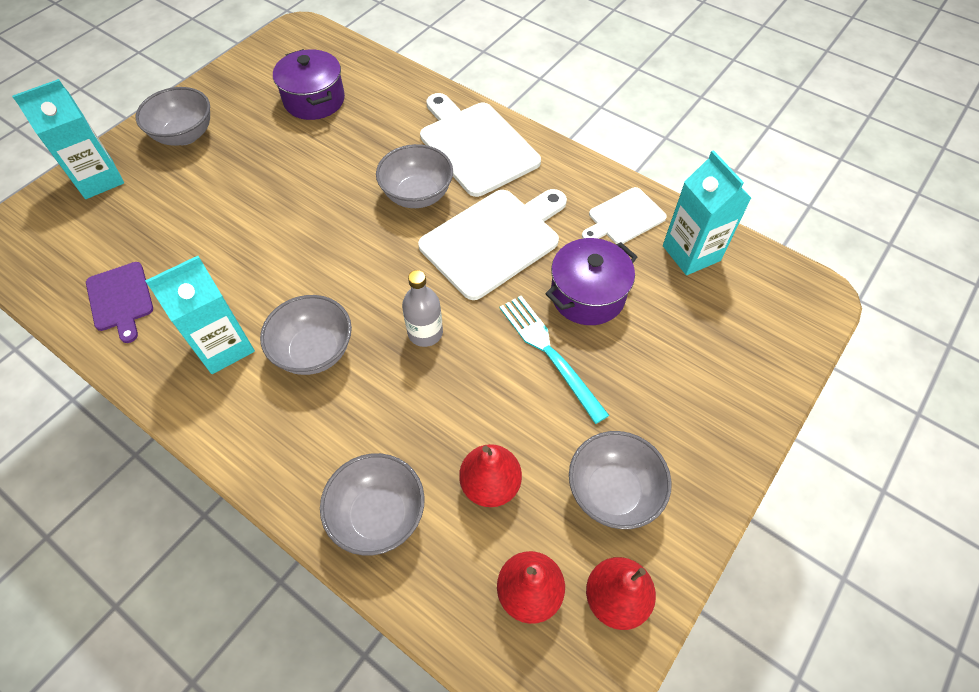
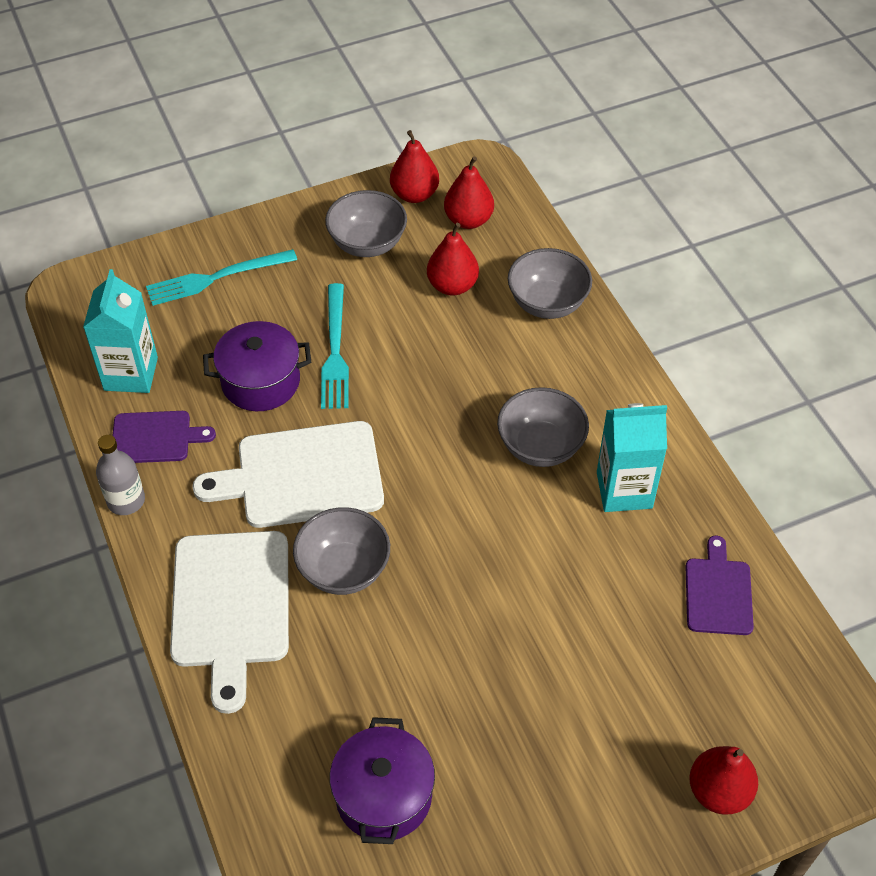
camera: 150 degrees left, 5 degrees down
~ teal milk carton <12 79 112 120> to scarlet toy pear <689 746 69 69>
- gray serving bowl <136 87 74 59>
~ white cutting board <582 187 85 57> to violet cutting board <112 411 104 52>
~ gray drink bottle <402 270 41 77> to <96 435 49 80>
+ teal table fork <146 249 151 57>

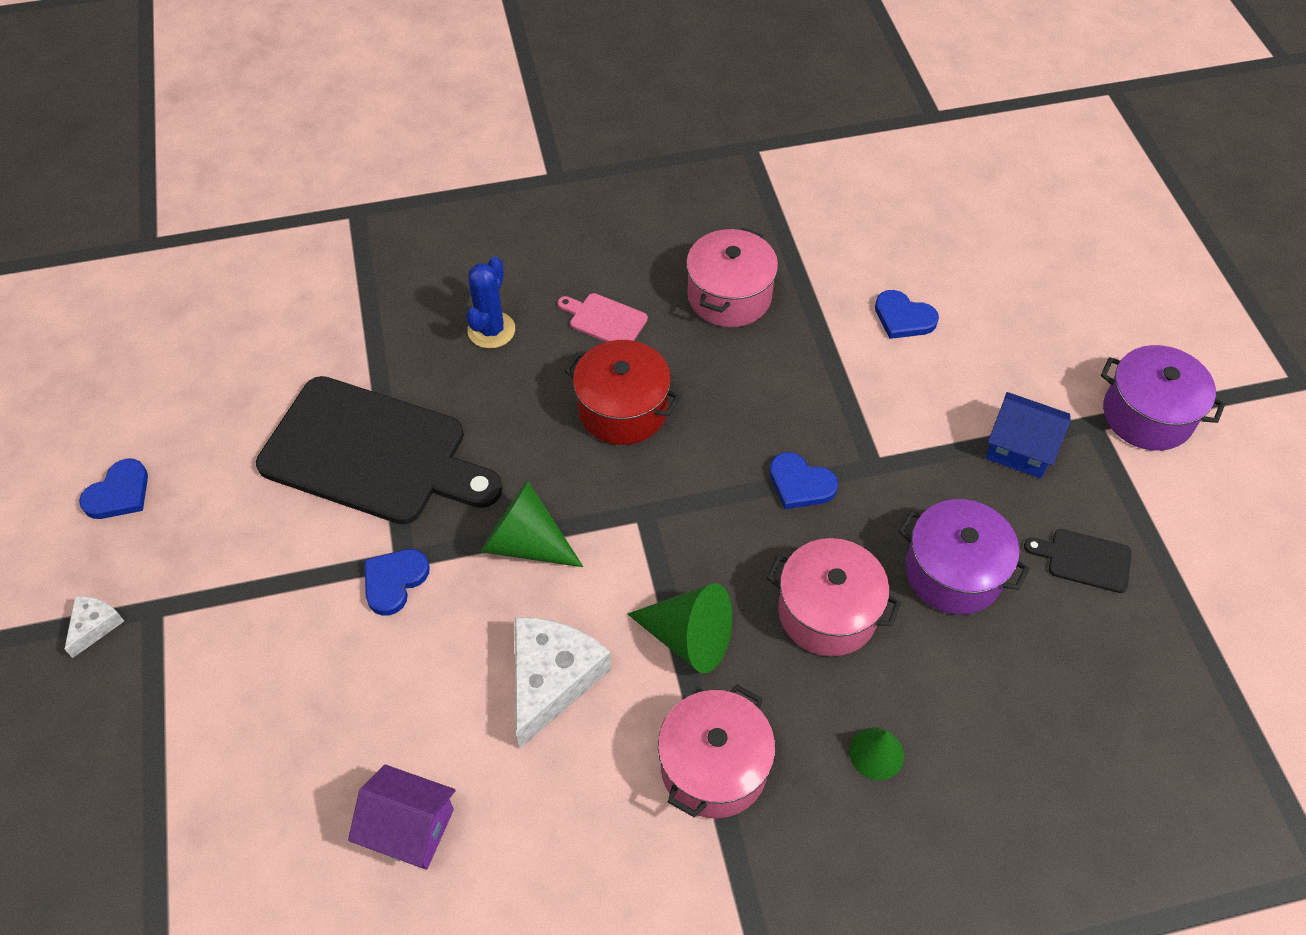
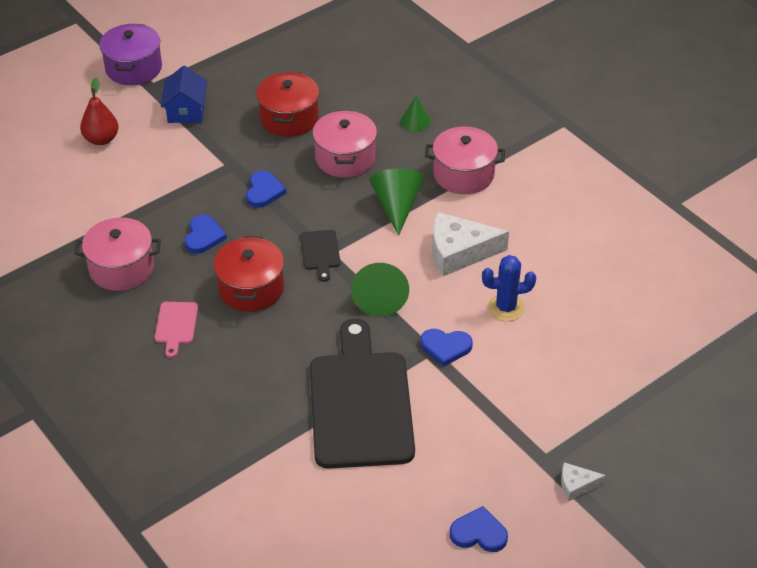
camera: 115 degrees left, 10 degrees down
~ royal blue cactus <466 257 49 92> to <482 255 54 66>
~ royal blue heart shape <875 290 64 49> to <185 215 42 39>
~ violet stockpot <899 499 131 116> to scarlet stockpot <257 72 62 65>
~ jet-black cutting board <1024 529 108 64> to <300 230 41 52>
- violet toy house <348 765 108 105>
+ scarlet toy pear <80 78 39 67>

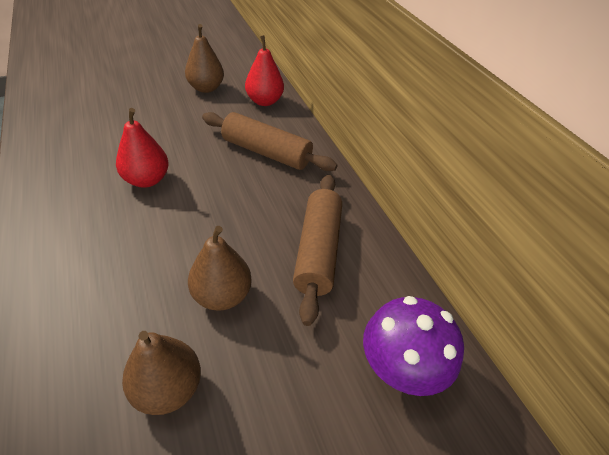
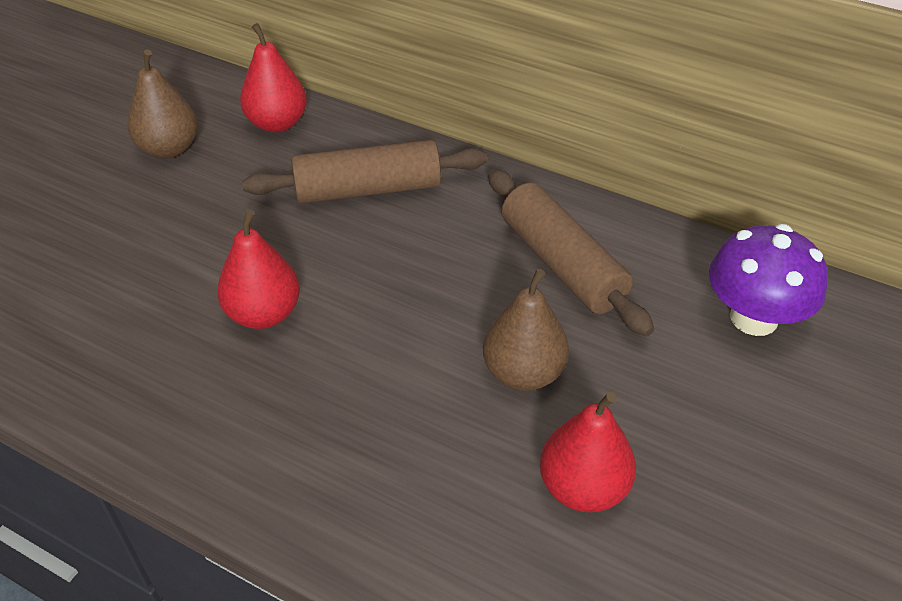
camera: 35 degrees left, 0 degrees up
~ russet toy pear <122 331 79 84> to scarlet toy pear <540 392 96 120>

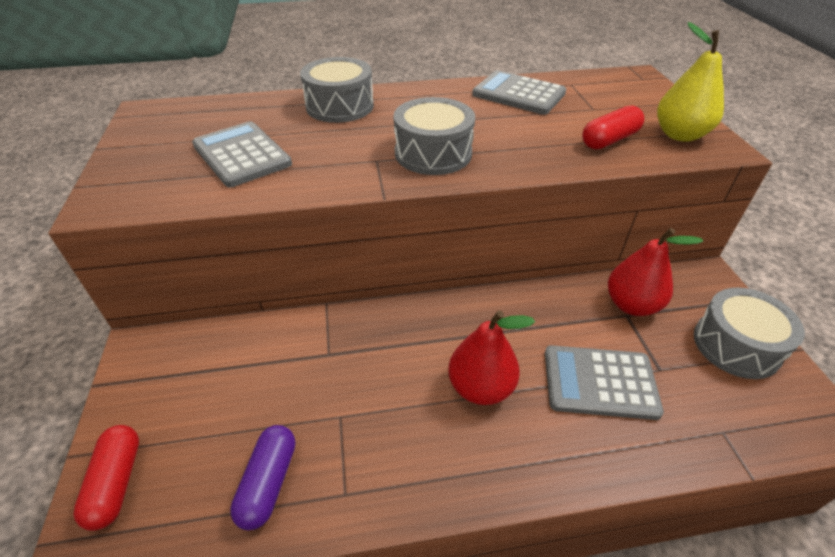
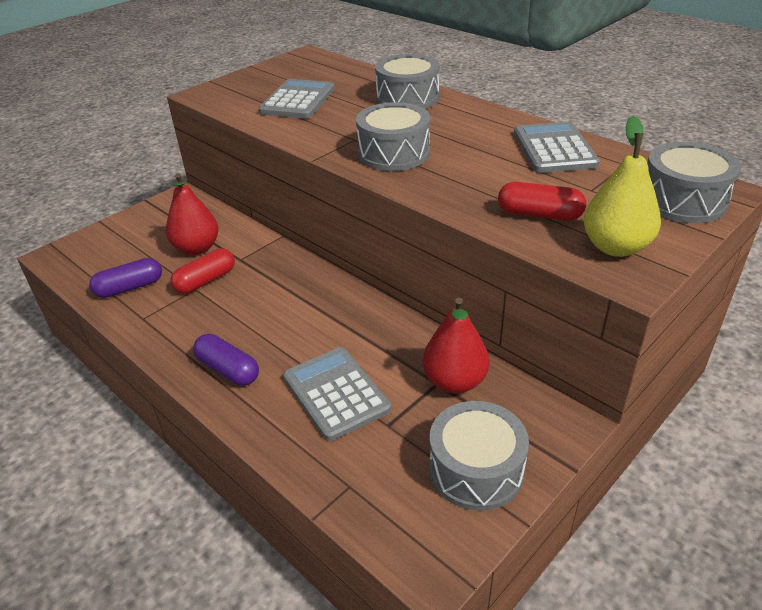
camera: 55 degrees right, 5 degrees down
~ scarlet toy pear <448 310 87 95> to <166 173 53 82>
~ scarlet capsule <73 425 66 106> to <170 248 65 46>
+ gray snare drum <647 142 94 81>
+ violet capsule <193 334 66 52>

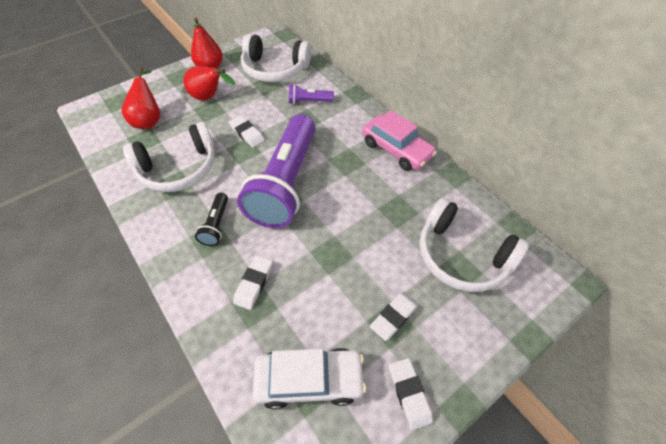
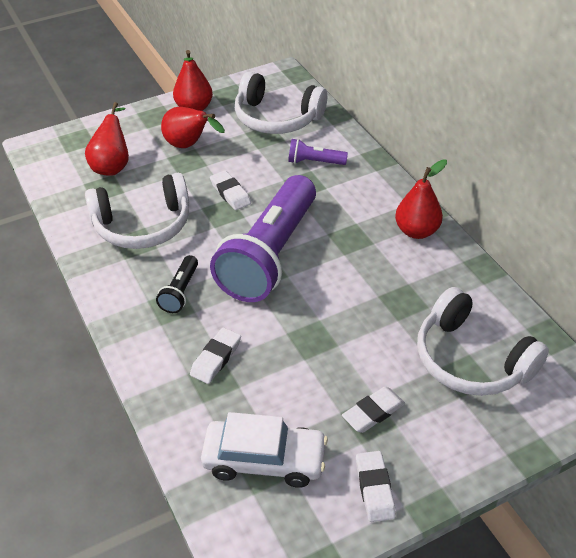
camera: 10 degrees right, 10 degrees down
~ rose-pink automobile <362 110 75 61> to scarlet toy pear <395 159 52 80>

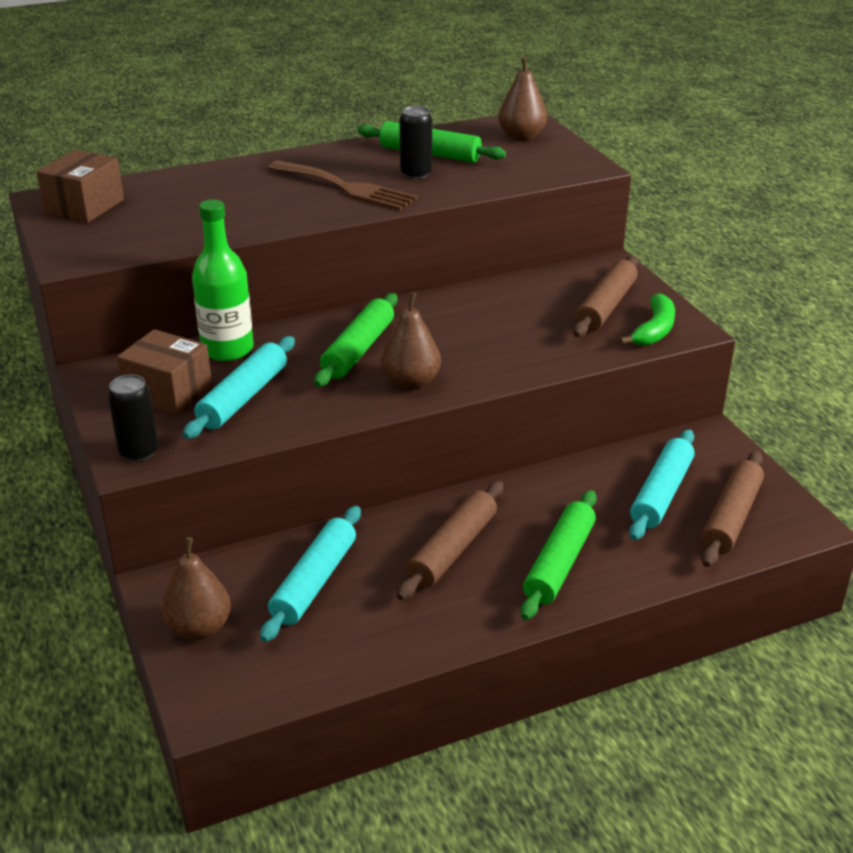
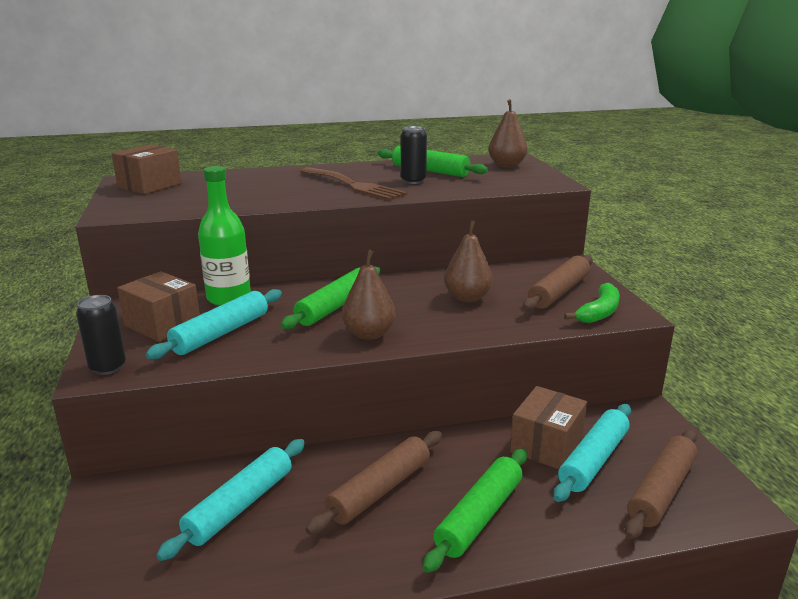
camera: 10 degrees right, 10 degrees down
~ russet toy pear <161 537 70 103> to <444 220 49 82>
+ russet package <510 386 77 83>

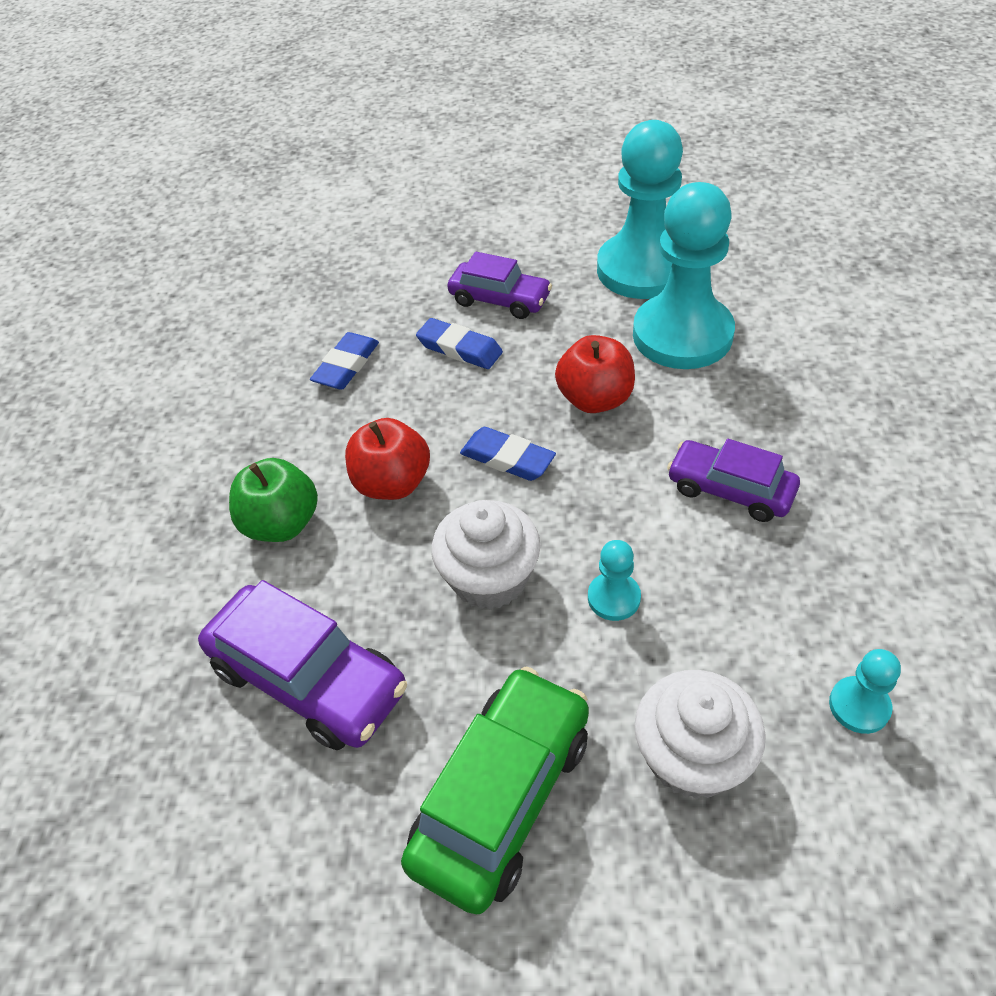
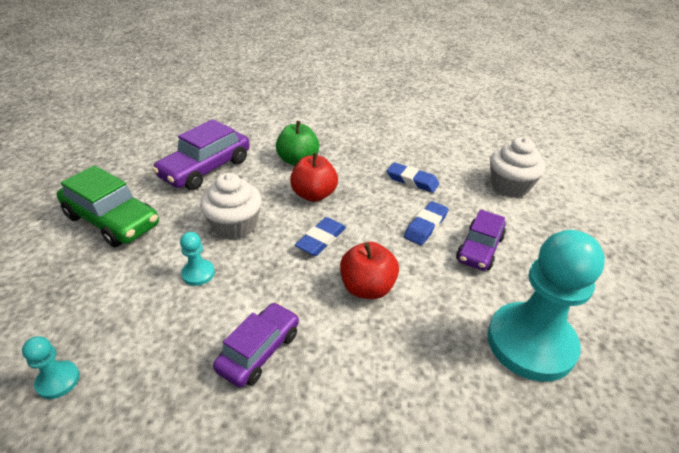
camera: 90 degrees right, 10 degrees down
- teal pawn <633 182 102 187>
~ white muffin <634 670 132 129> to <490 137 55 61>

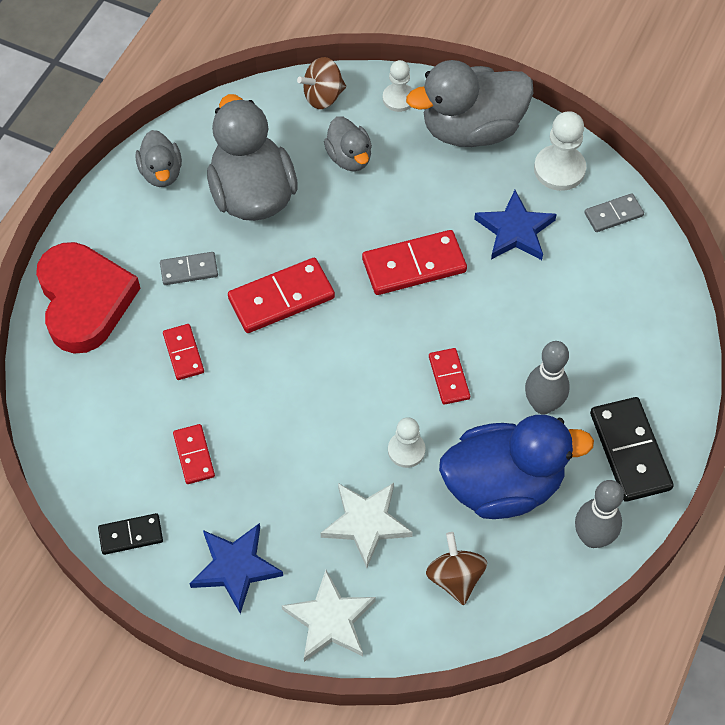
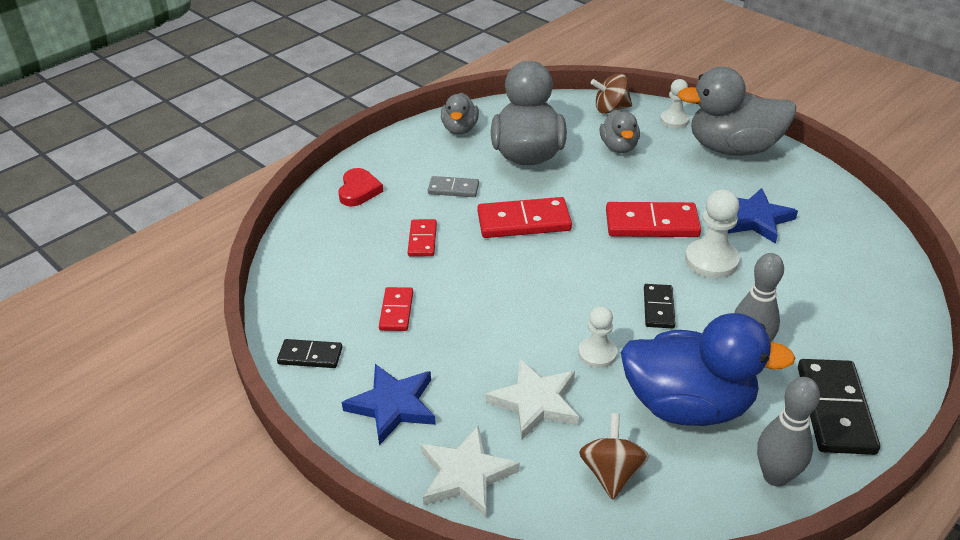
camera: 20 degrees right, 20 degrees down
~ white pawn <534 111 52 80> to <685 189 55 89>
- gray domino piece <584 193 60 39>
~ scarlet heart shape <36 242 104 111> = <338 168 45 38> x0.50
~ scarlet domino piece <429 348 41 57> to jet-black domino piece <644 284 31 44>

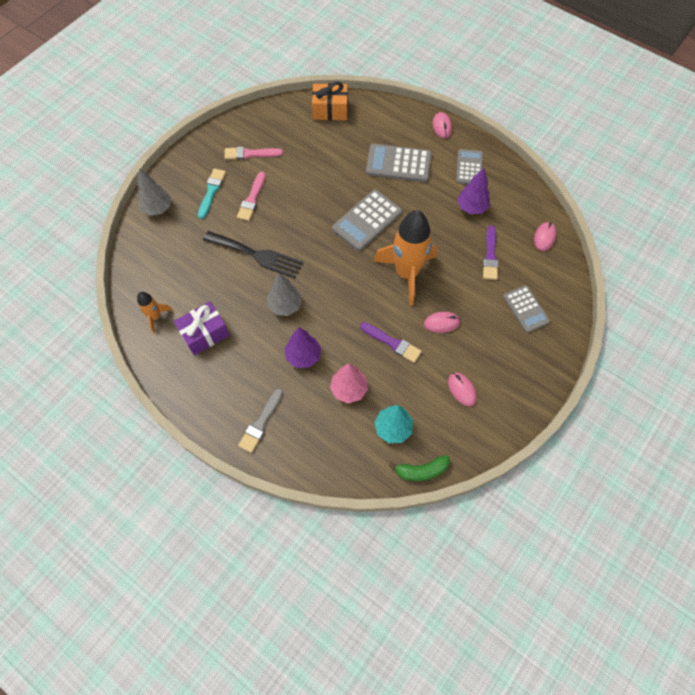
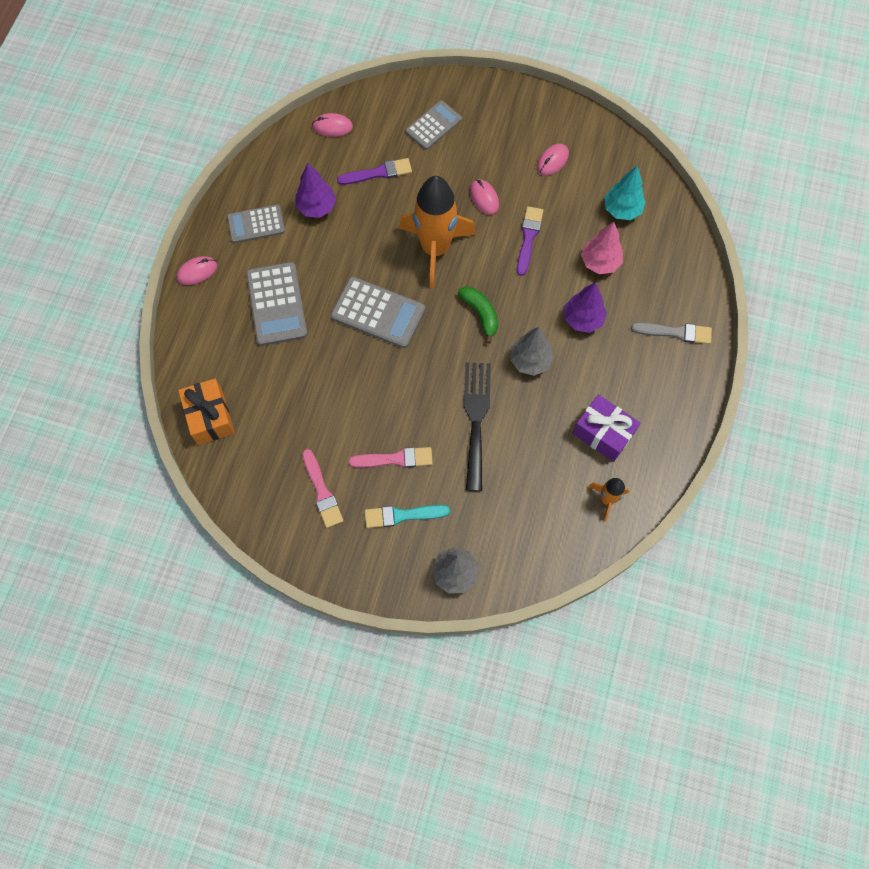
camera: 110 degrees left, 5 degrees up
~ leaf-green toy banana <389 455 61 26> to <458 287 40 57>

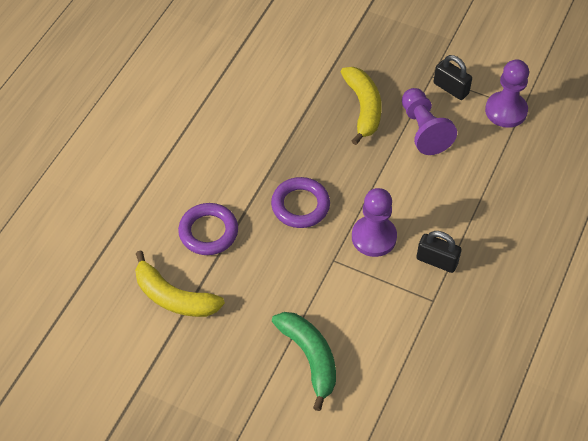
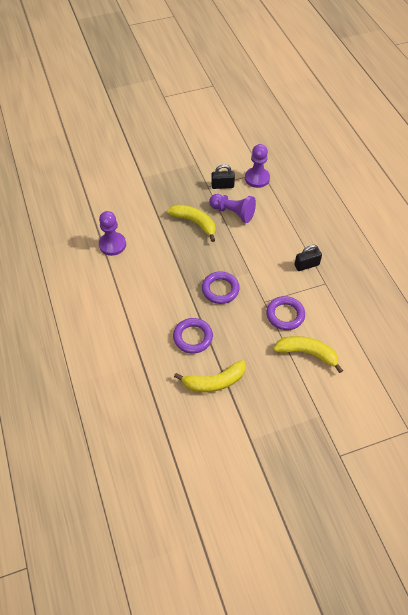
camera: 45 degrees left, 0 degrees up
~ violet pawn <352 188 45 69> to <99 211 27 45>
~ leaf-green toy banana <272 312 64 99> to bright yellow toy banana <273 336 70 37>
+ violet ring <266 296 39 34>

